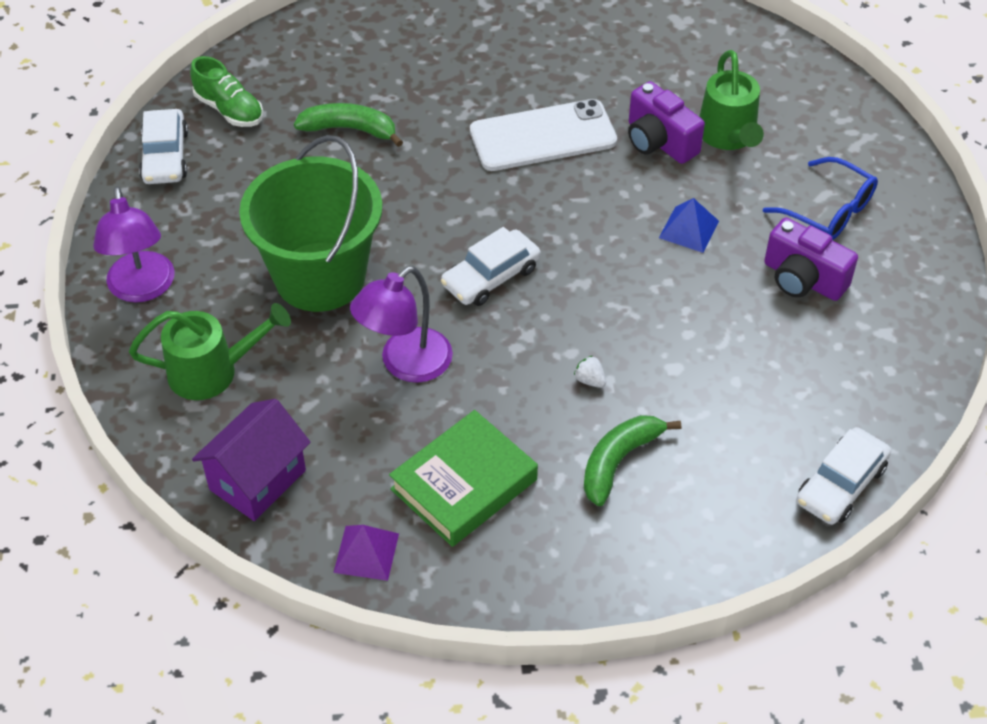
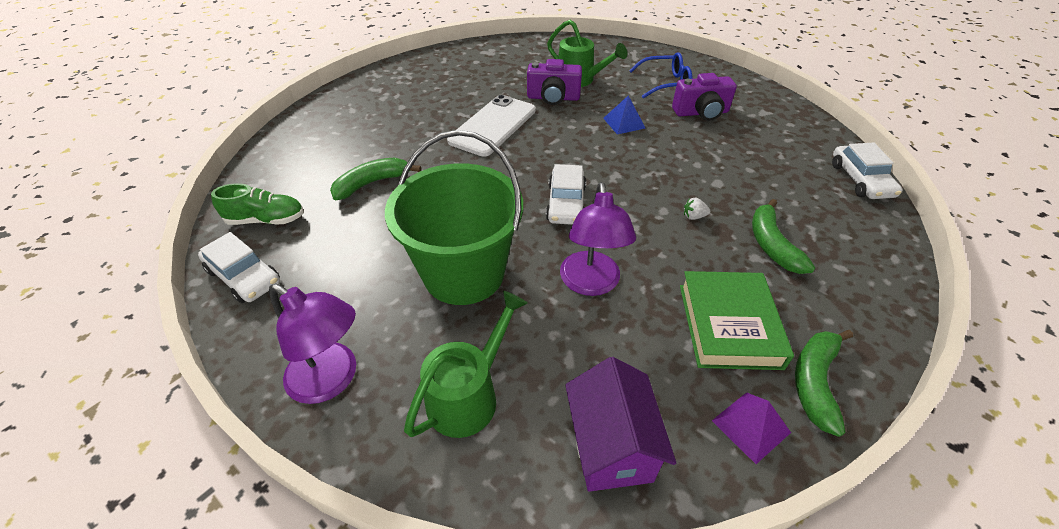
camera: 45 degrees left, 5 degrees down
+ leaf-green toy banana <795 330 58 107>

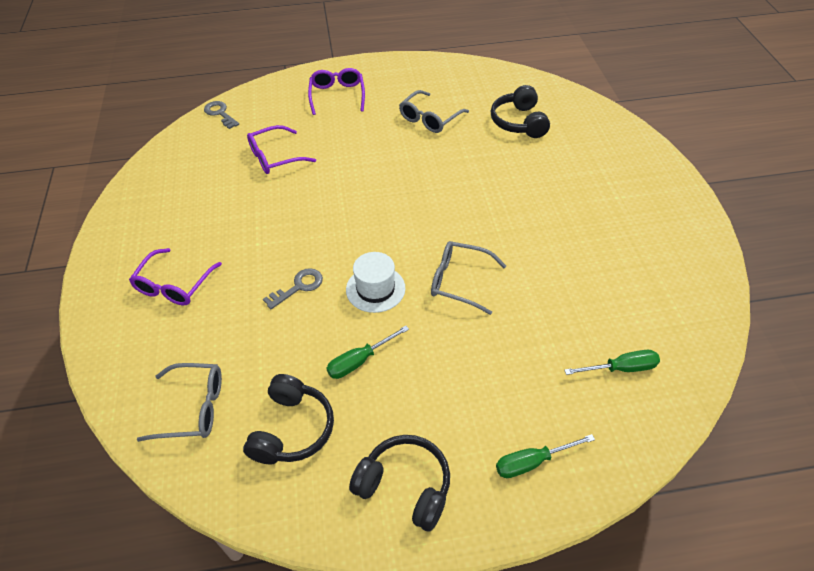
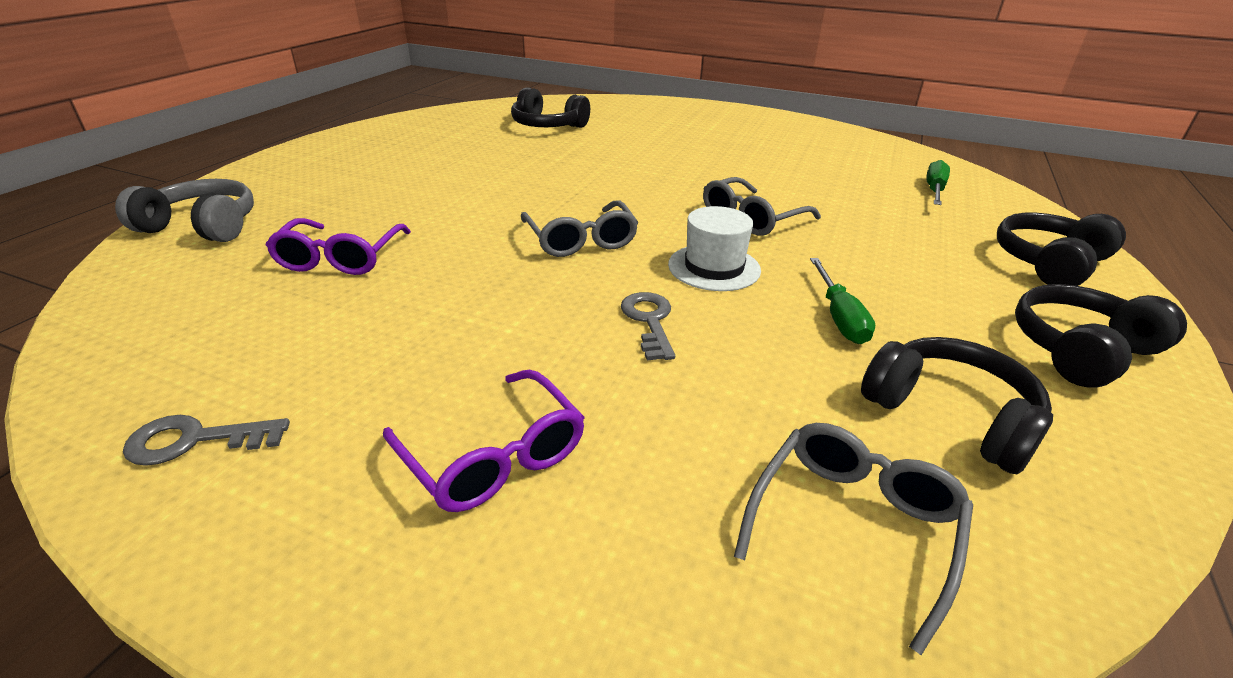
camera: 60 degrees left, 15 degrees down
- violet glasses <308 68 57 47>
~ gray glasses <399 90 70 43> to <521 201 117 56>
~ gray latchkey <204 101 35 28> to <123 415 167 51>
~ leaf-green hand screwdriver <496 434 99 44> to jet-black headset <997 213 129 73>
+ gray headset <115 179 139 63>

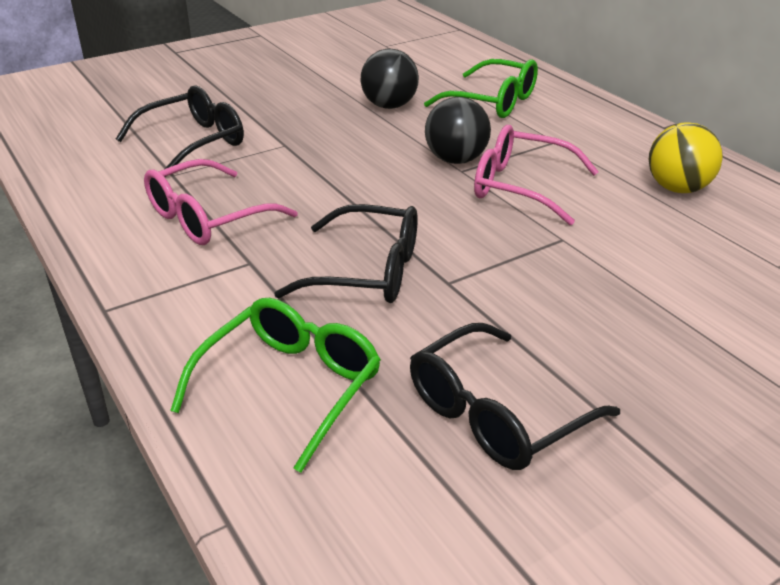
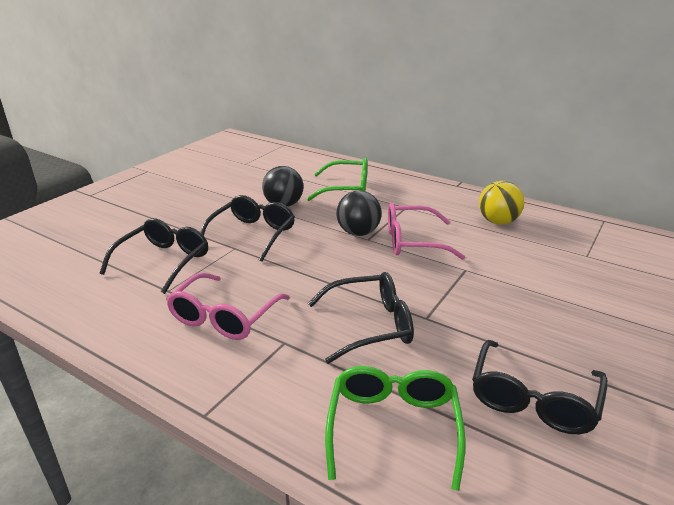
camera: 25 degrees left, 5 degrees down
+ jet-black glasses <201 195 94 67>

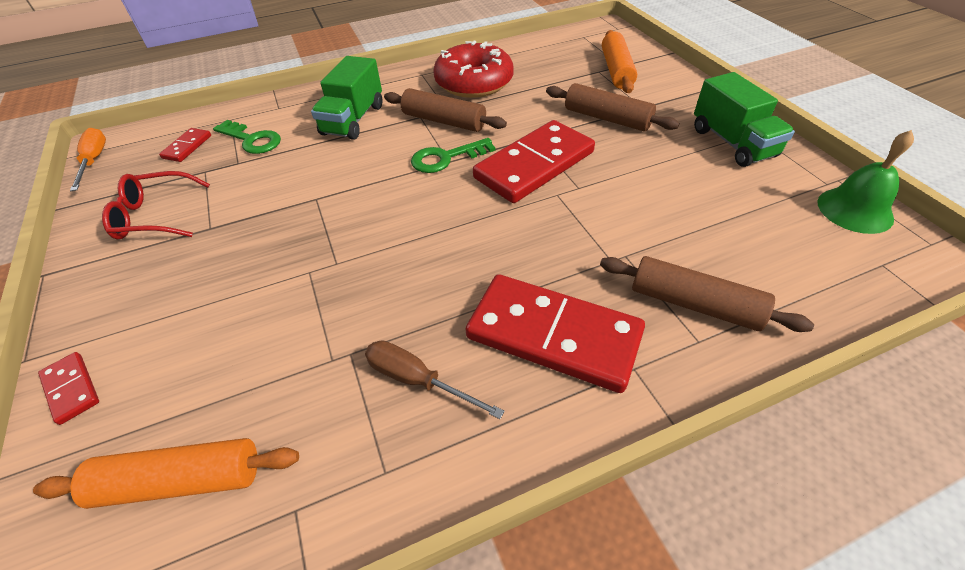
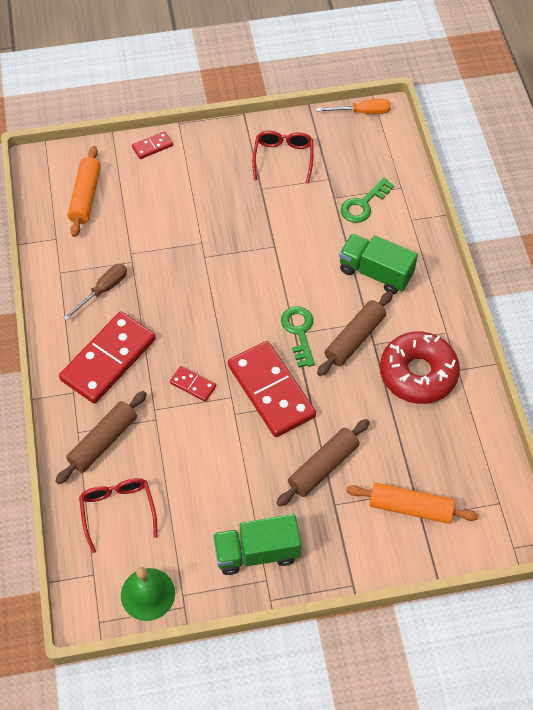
camera: 100 degrees right, 10 degrees up
~ scarlet domino piece <159 128 52 34> to <170 366 46 36>
+ scarlet glasses <79 478 79 75>

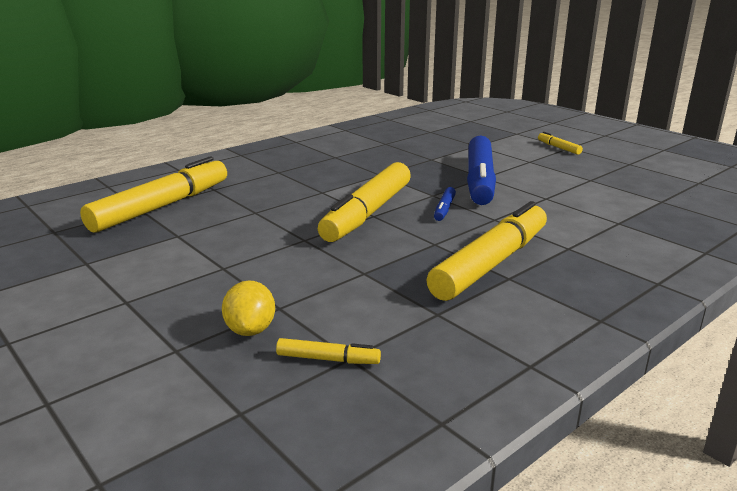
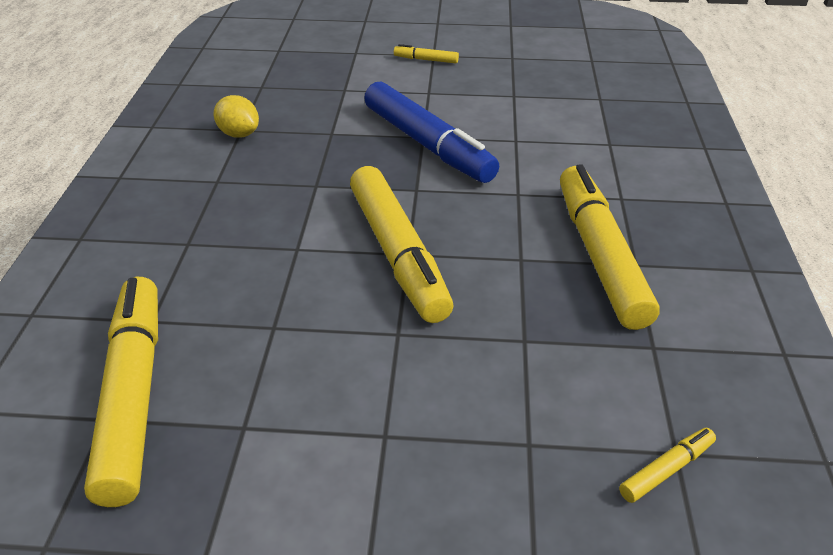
camera: 45 degrees left, 15 degrees up
- royal blue felt pen <434 187 22 34>
~ bright yellow toy lemon <222 280 53 56> to <213 95 46 43>

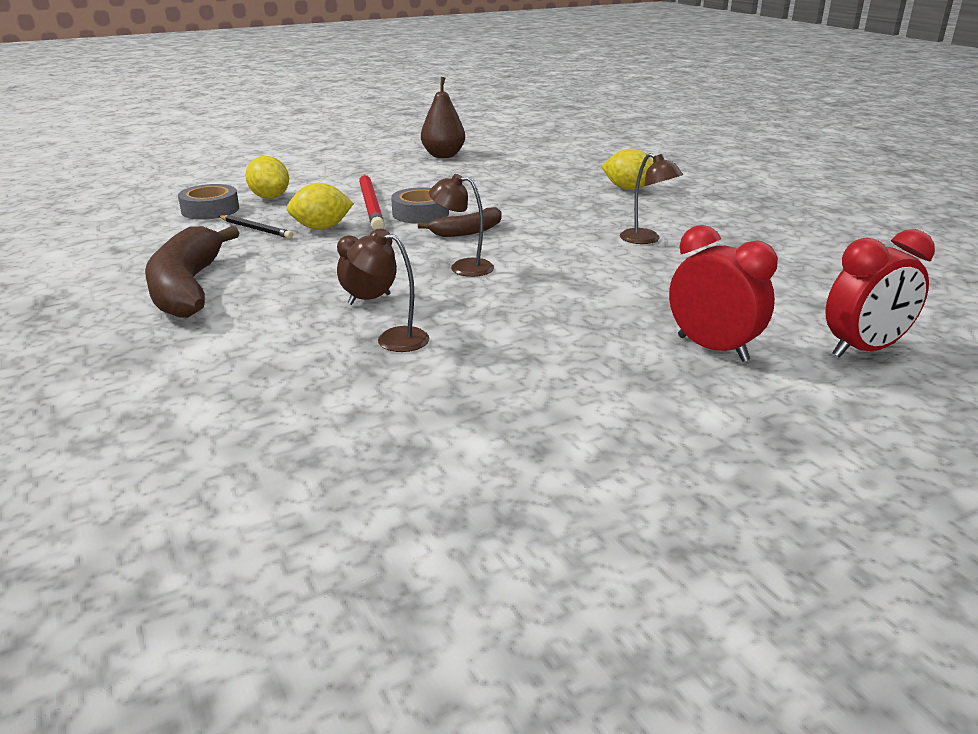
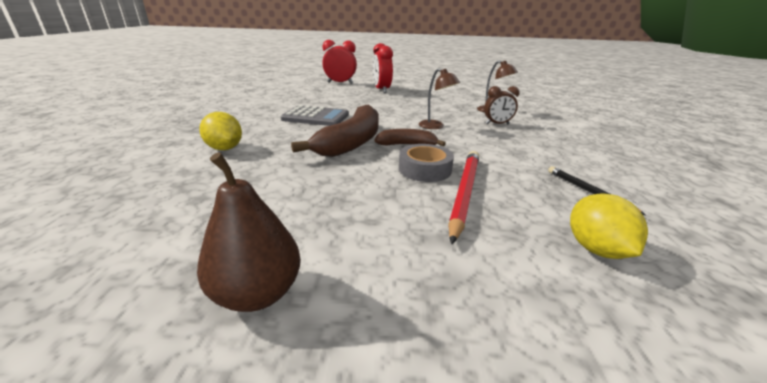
camera: 150 degrees left, 0 degrees up
~ russet reading lamp <620 153 63 91> to gray adding machine <281 105 68 21>
- bright yellow toy lemon <287 183 67 47>
- gray sticky tape <178 184 61 36>
~ russet toy banana <145 226 94 92> to <291 105 88 52>

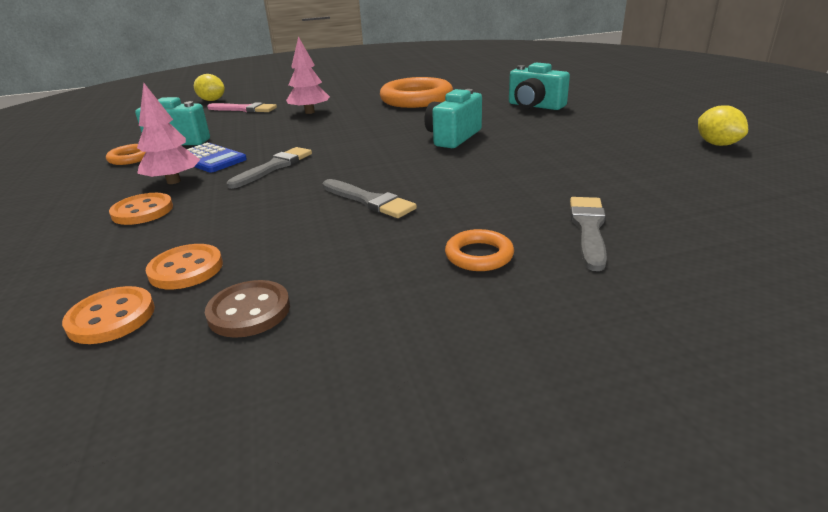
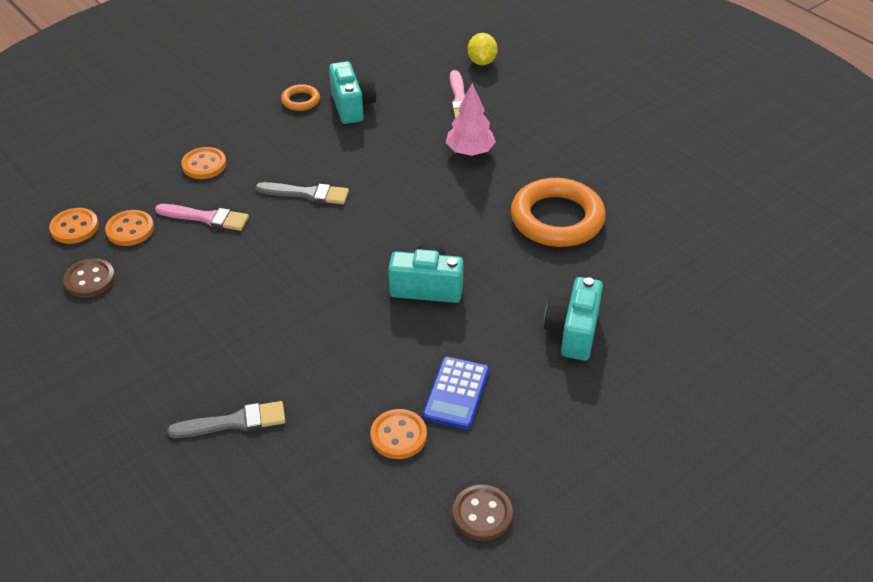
camera: 65 degrees right, 15 degrees up
- rose-pink tree <137 83 63 101>
~ bright yellow toy lemon <698 106 50 40> to russet shirt button <453 485 60 56>
~ royal blue adding machine <187 143 60 30> to <423 357 66 72>
- gray paint brush <323 179 94 39>
- orange-coloured ring <445 229 69 42>
+ rose-pink paint brush <155 204 94 27>
+ orange-coloured shirt button <370 409 57 50>

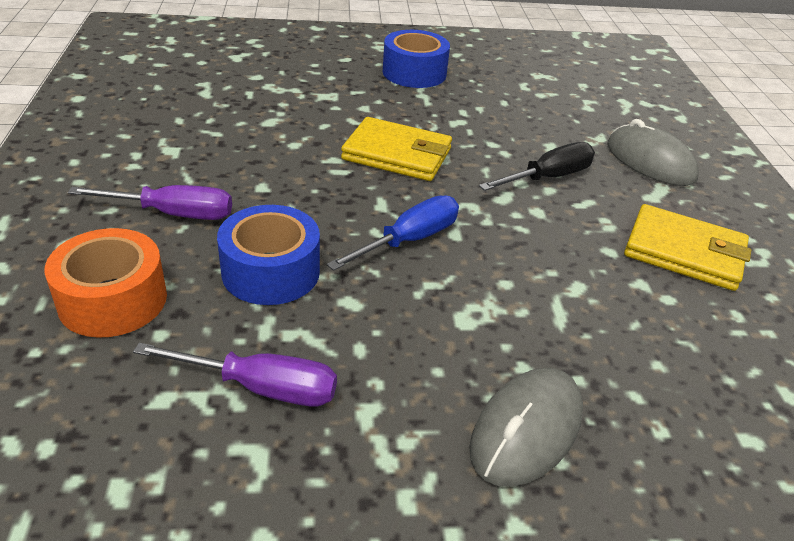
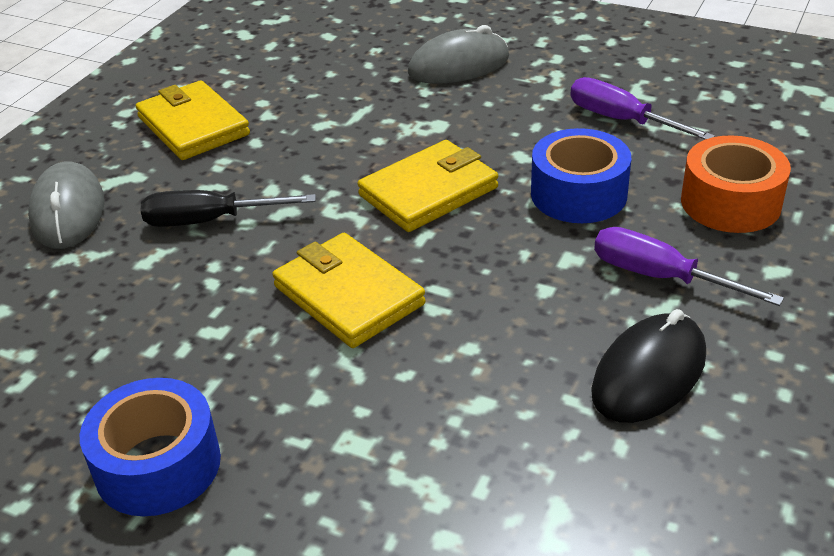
camera: 145 degrees left, 0 degrees up
~ royal blue hand screwdriver <327 195 132 76> to bright yellow wallet <357 140 141 92>
+ jet-black computer mouse <591 309 115 114>

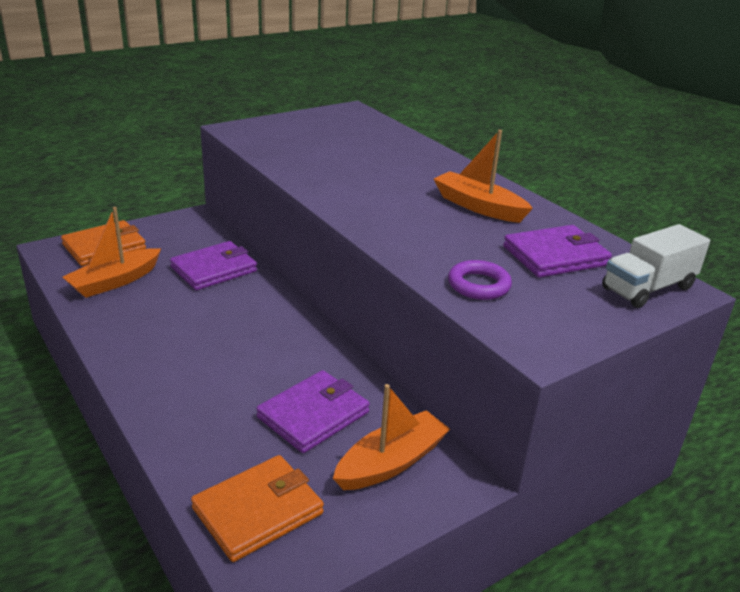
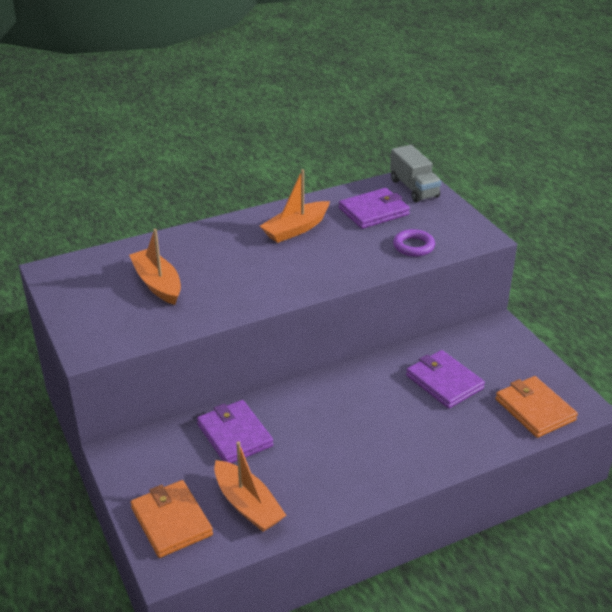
camera: 80 degrees left, 5 degrees up
~ white truck <602 224 108 84> to gray truck <390 145 51 57>
~ violet wallet <503 225 109 53> = <339 188 71 41> 75 degrees clockwise
~ orange-coloured boat <333 384 117 106> to <129 229 52 76>

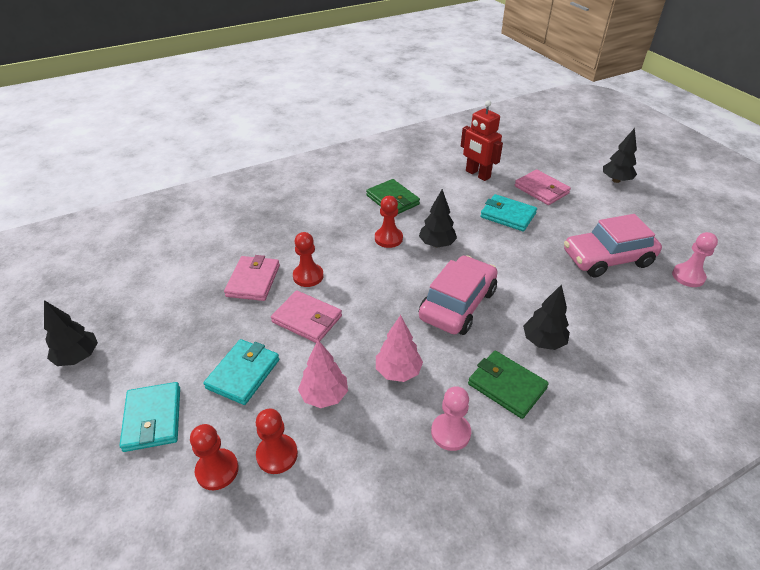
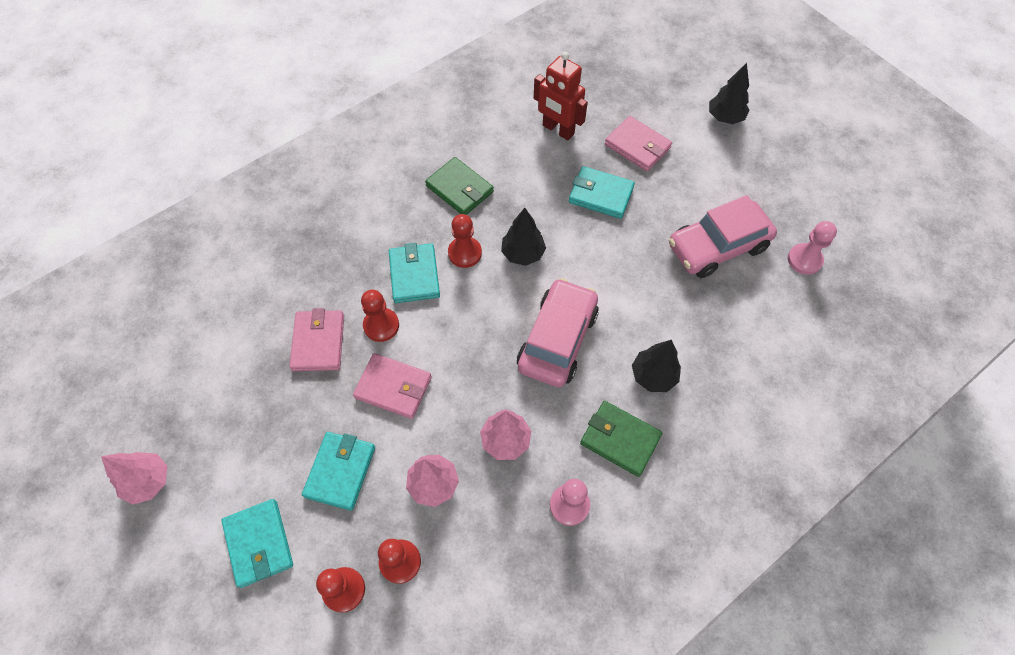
camera: 10 degrees left, 20 degrees up
~ jet-black tree <44 300 54 66> to rose-pink tree <101 452 67 53>
+ teal wallet <389 243 51 60>

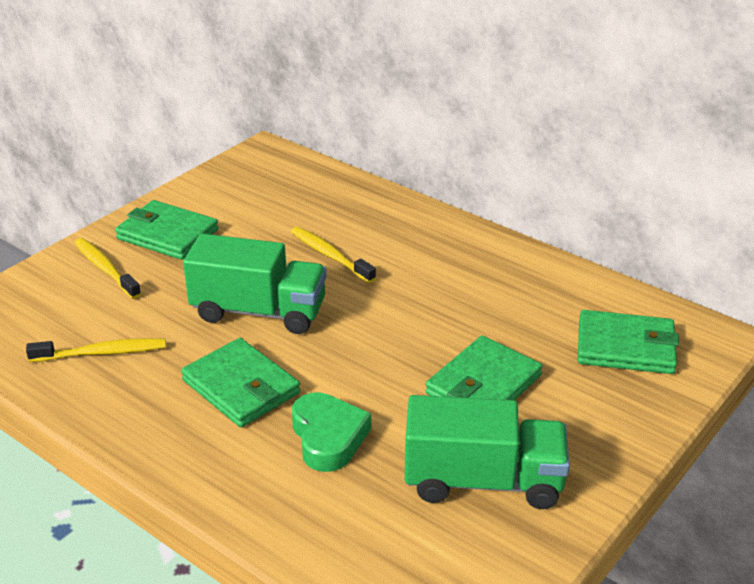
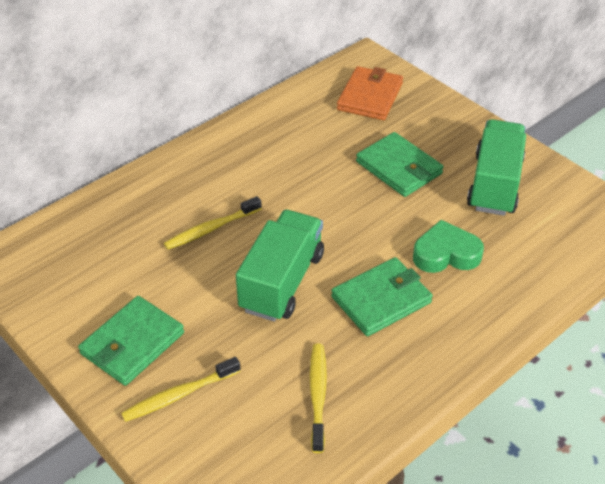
camera: 80 degrees left, 10 degrees up
~ leaf-green wallet <578 310 101 64> to orange-coloured wallet <337 66 66 54>

